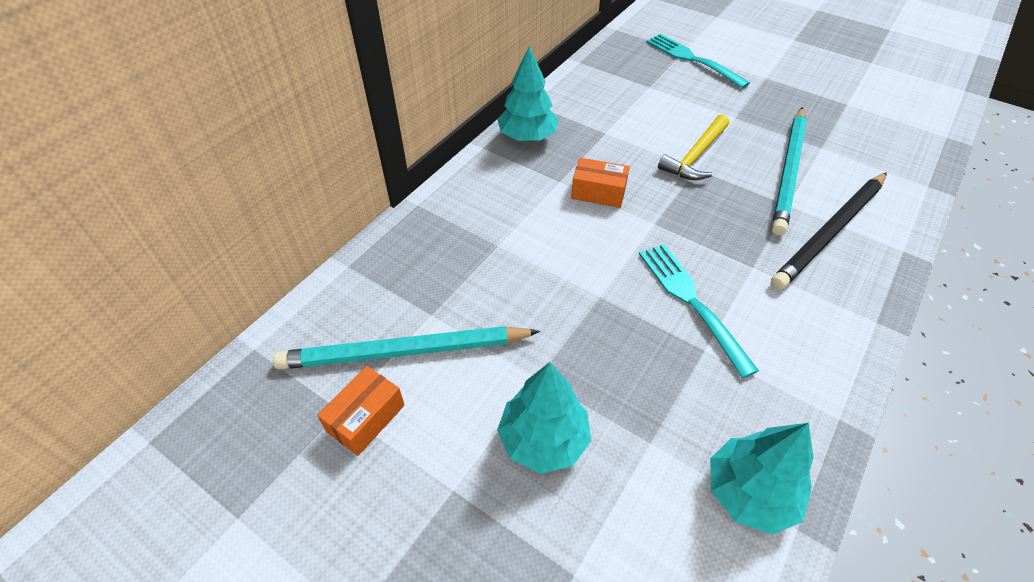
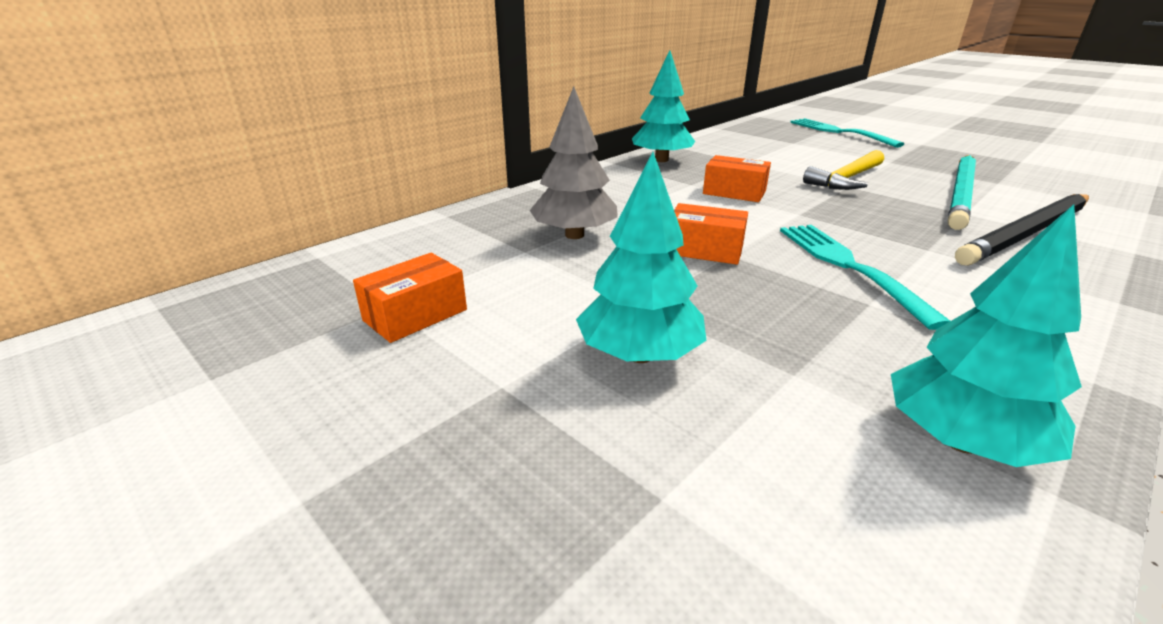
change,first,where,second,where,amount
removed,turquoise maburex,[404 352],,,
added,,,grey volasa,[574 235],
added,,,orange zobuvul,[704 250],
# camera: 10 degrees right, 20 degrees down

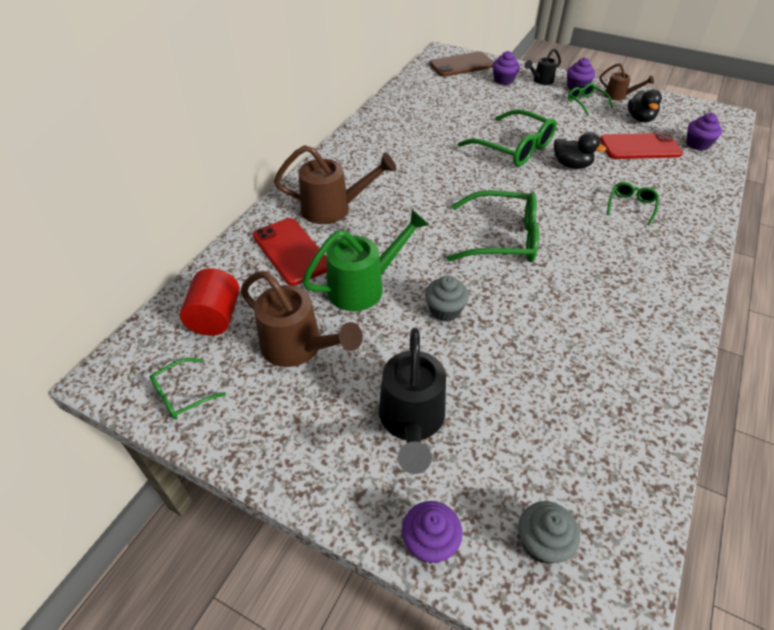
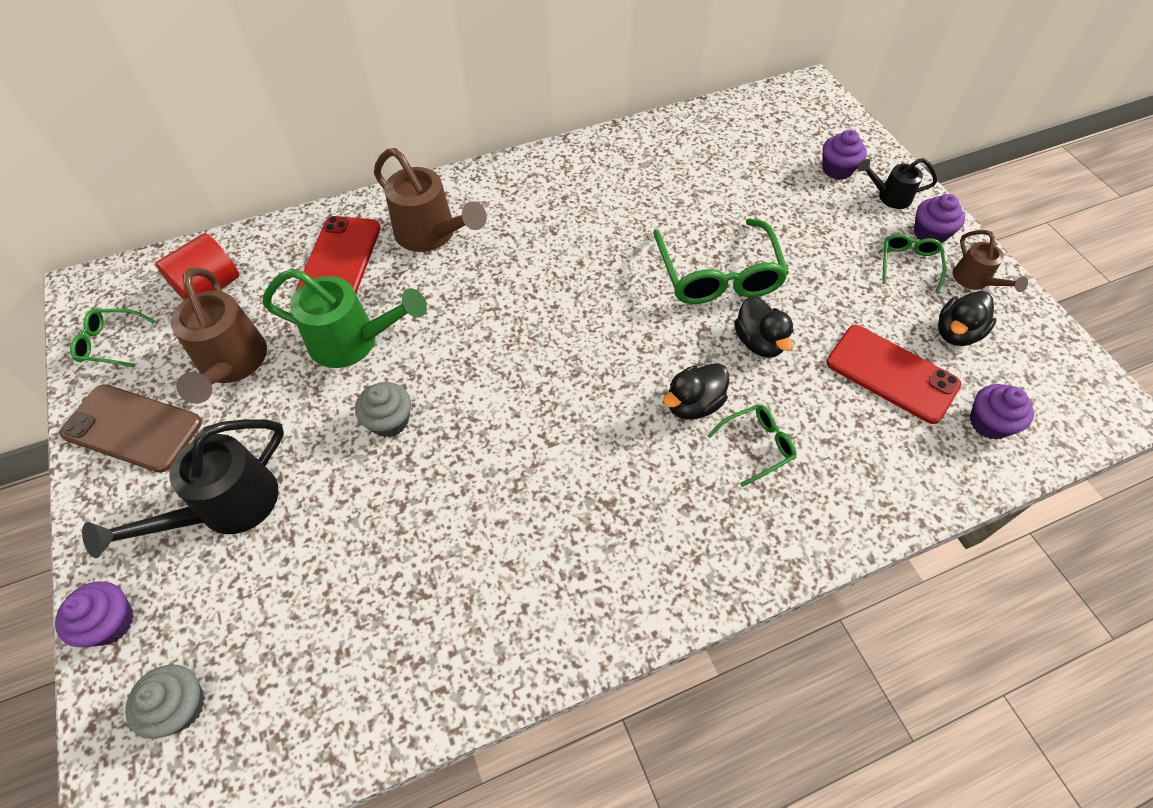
change,first,where,second,where,amount
moved,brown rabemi,[461 65],,[132 428],
removed,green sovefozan,[502 238],,,
added,,,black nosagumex,[693 404],
# camera: 40 degrees right, 10 degrees up

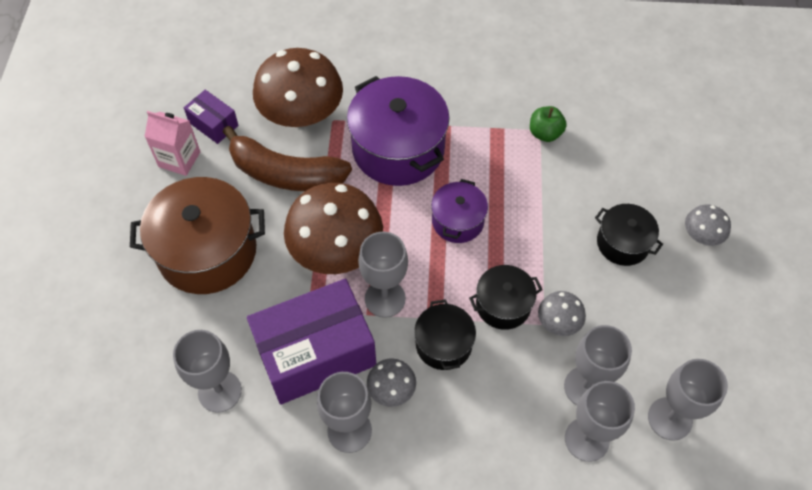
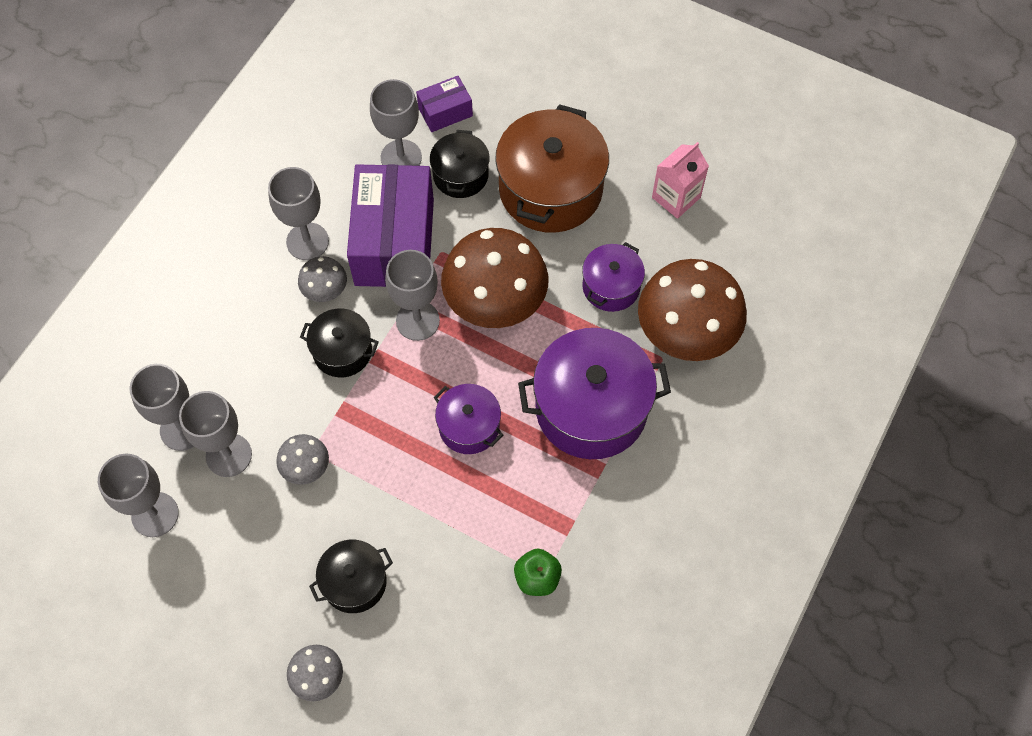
change,first,where,second,where,amount
moved,purple zobuvul,[213 124],,[445 112],
replaced,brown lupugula,[285 173],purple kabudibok,[611 286],
moved,black kabudibok,[503 305],,[460 175],
# camera: 115 degrees right, 5 degrees up

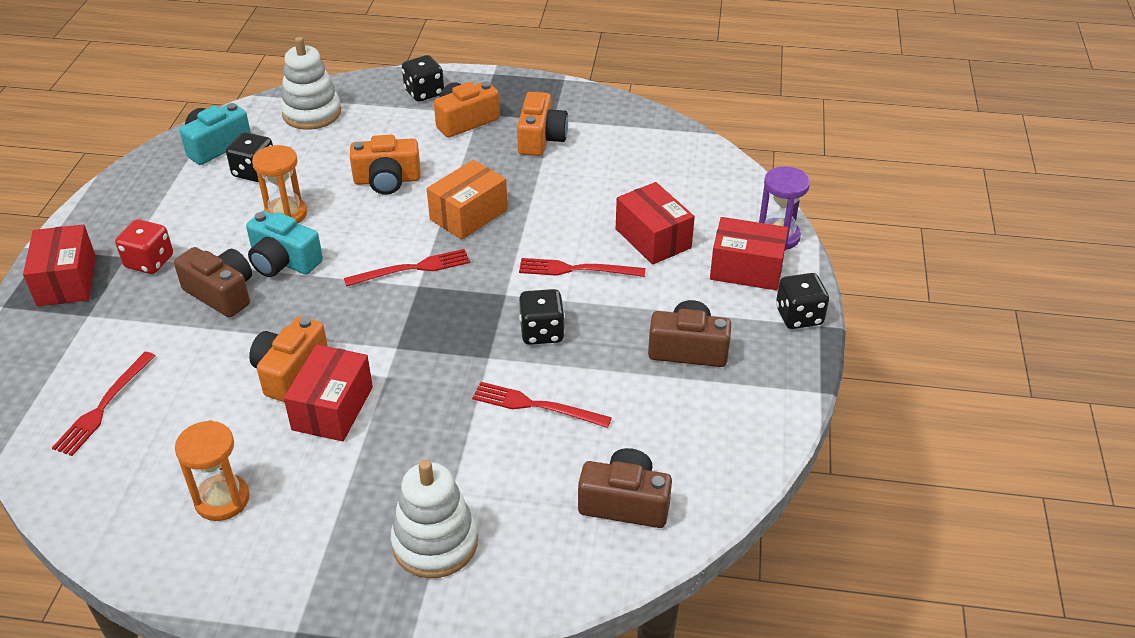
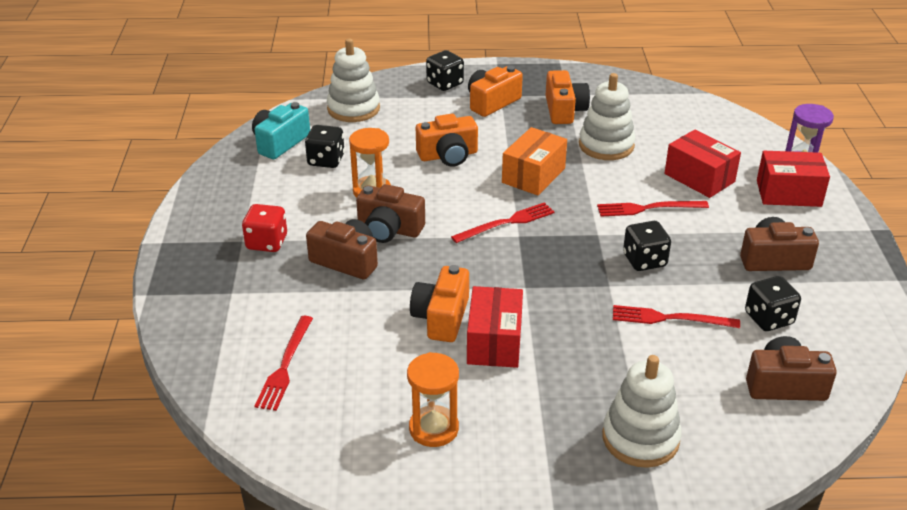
change,first,where,second,where,amount
recoloured,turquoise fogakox,[283 261],brown fogakox,[389 229],
removed,red zobuvul,[66 281],,,
moved,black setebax,[799 316],,[768 318],
added,,,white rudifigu,[606 145],
# camera: 10 degrees left, 5 degrees down

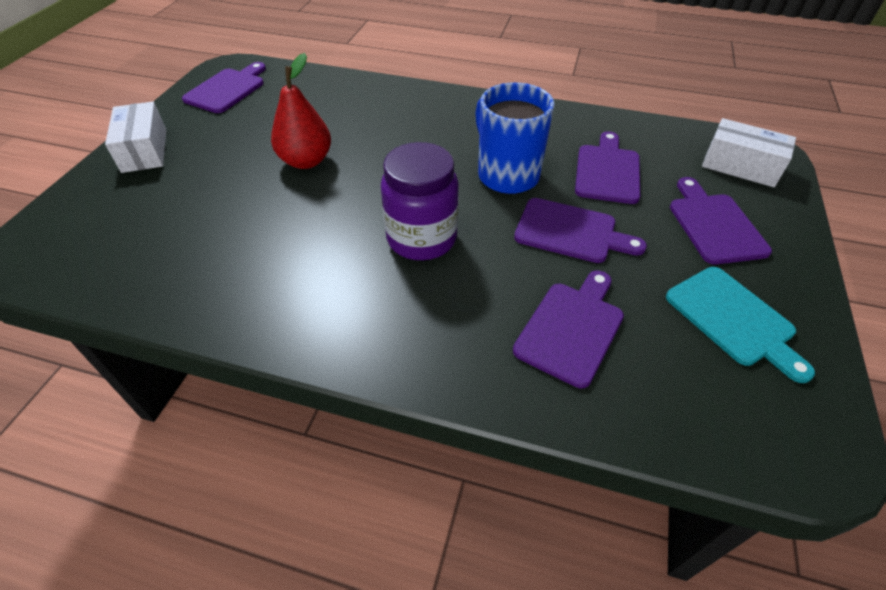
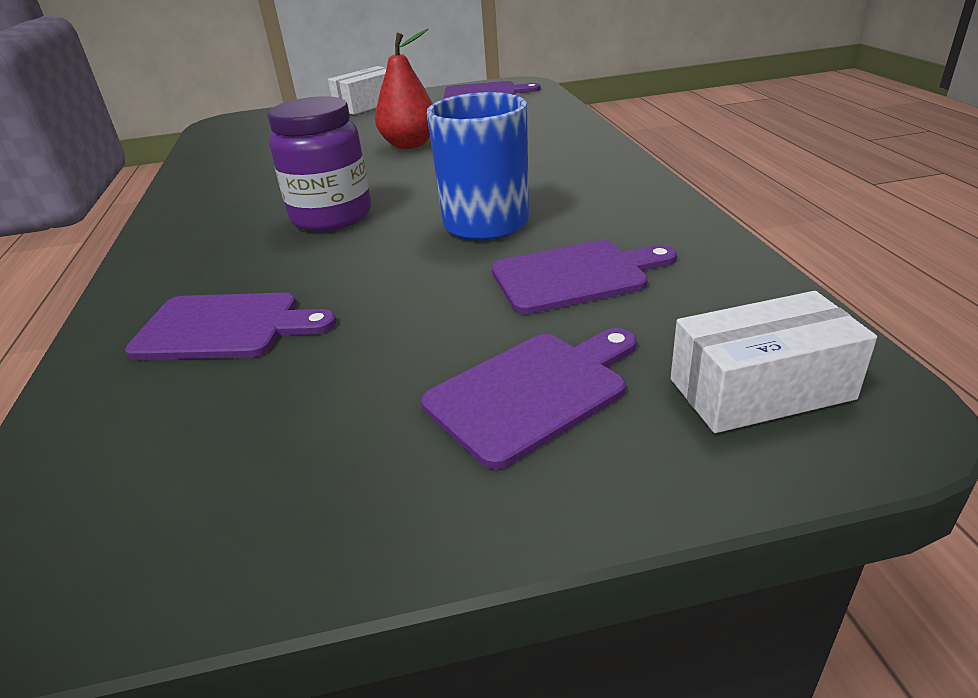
change,first,where,second,where,amount
turned,white zobuvul,[740 166],,[760 389],75 degrees clockwise
removed,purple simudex,[570 231],,,
removed,turquoise simudex,[733 319],,,
# camera: 65 degrees right, 15 degrees down

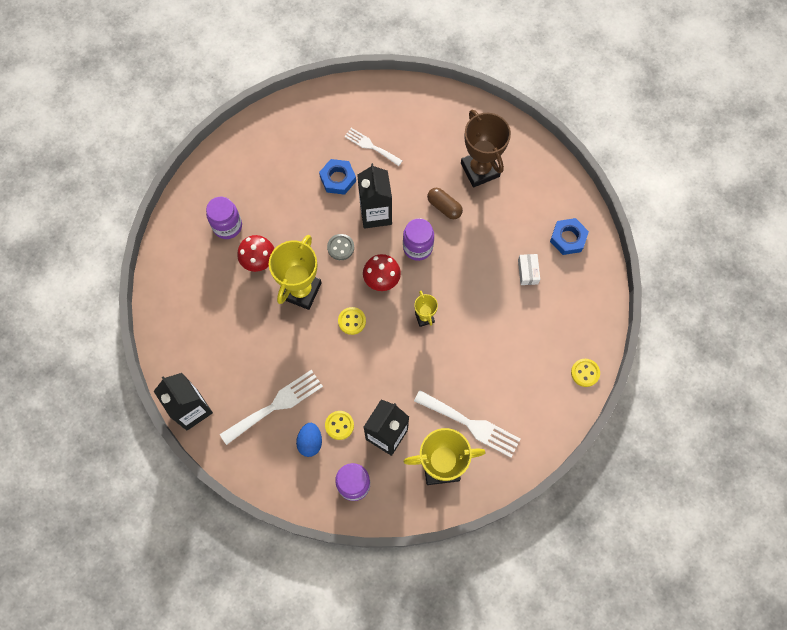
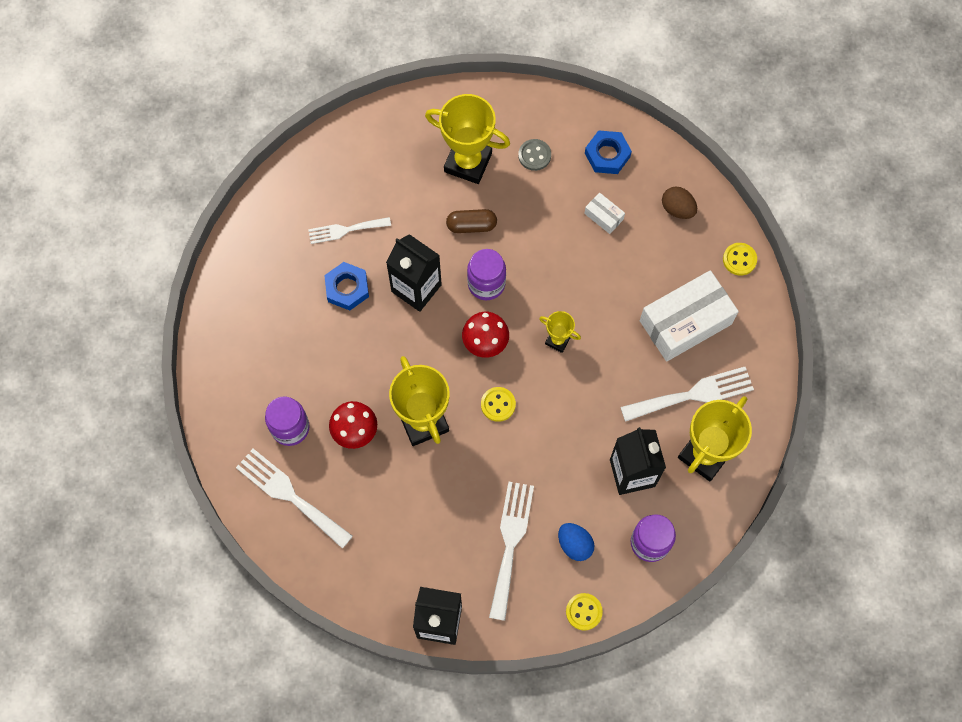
change,first,where,second,where,amount
recoloured,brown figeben,[480 170],yellow figeben,[468 162],
moved,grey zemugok,[340 247],,[534 155],
moved,yellow zemugok,[339 425],,[584 612],
added,,,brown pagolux,[677 209],
added,,,white zobuvul,[685 322],
added,,,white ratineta,[290 495],
# camera: 45 degrees left, 0 degrees up

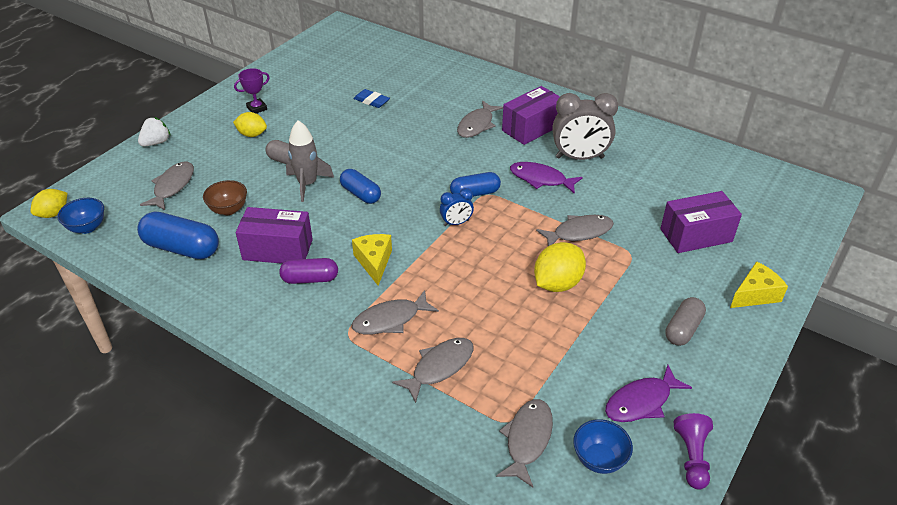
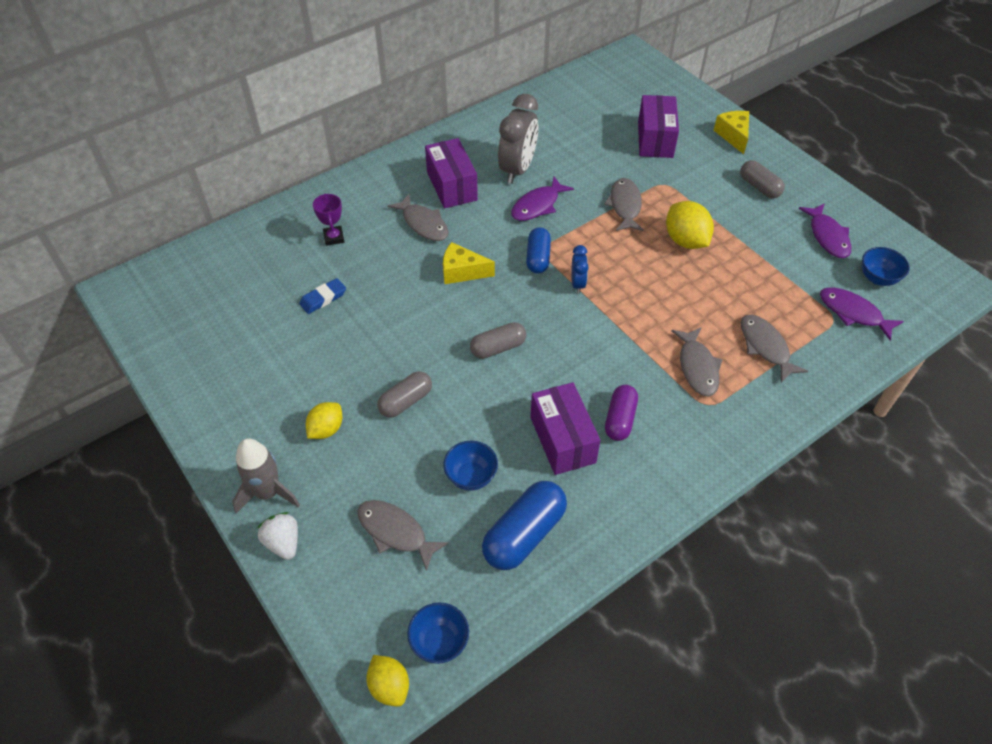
change,first,where,second,where,amount
moved,purple figeben,[257 108],,[334 238],
moved,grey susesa,[307 184],,[268 493],
recoloured,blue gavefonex,[360 194],grey gavefonex,[498 348],
recoloured,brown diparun,[228 209],blue diparun,[471 476],
turned,purple zobuvul,[277 249],,[562 439],45 degrees counterclockwise
moved,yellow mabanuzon,[374 262],,[462 272],
recoloured,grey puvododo,[527 439],purple puvododo,[853 313],
removed,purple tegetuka,[692 457],,,
# camera: 70 degrees left, 10 degrees up

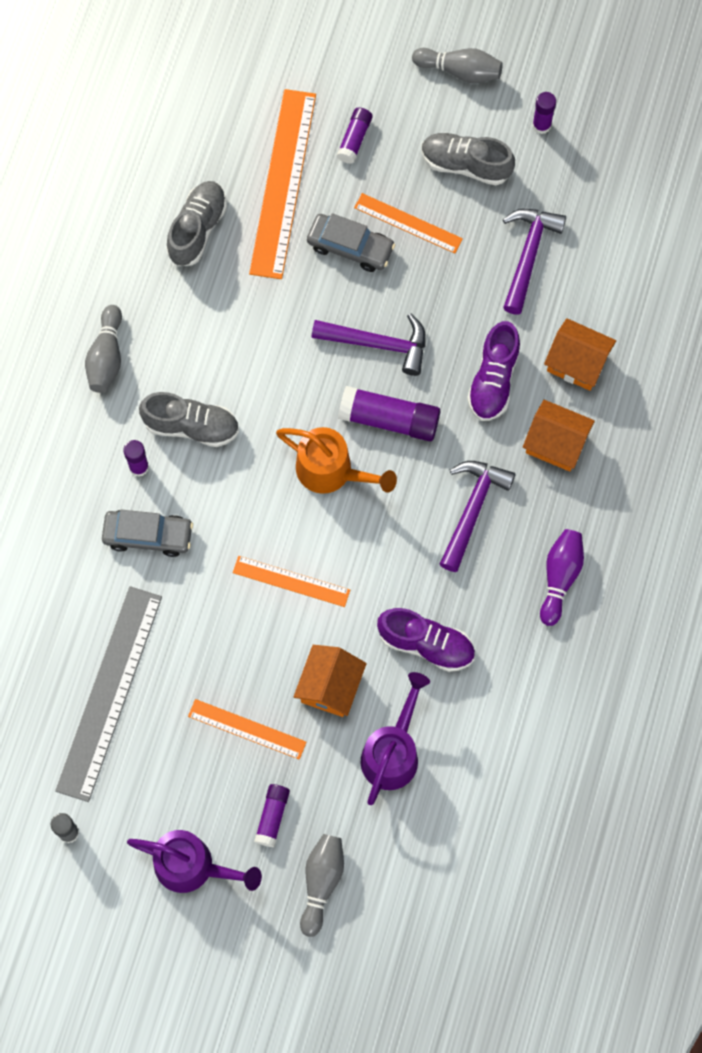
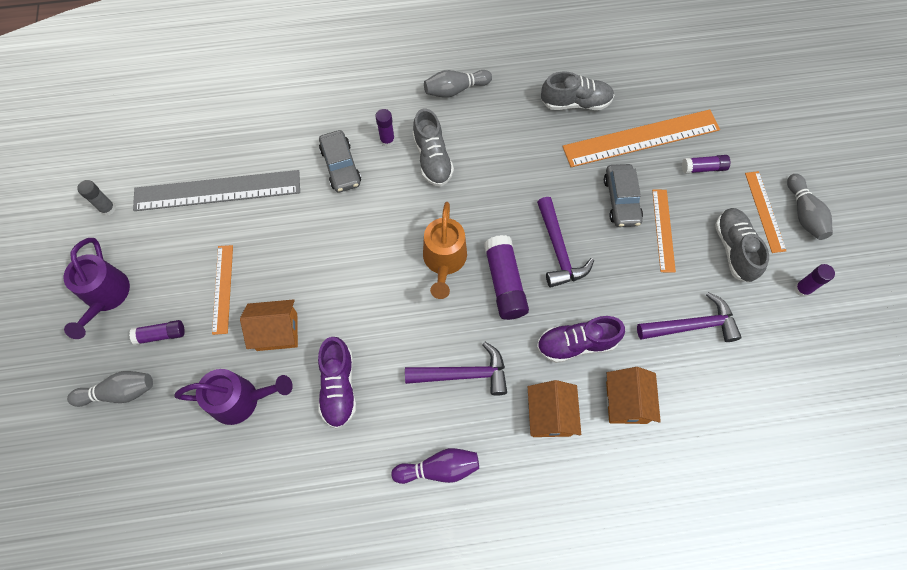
change,first,where,second,where,amount
moved,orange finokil,[291 581],,[764 211],
# camera: 65 degrees right, 5 degrees down

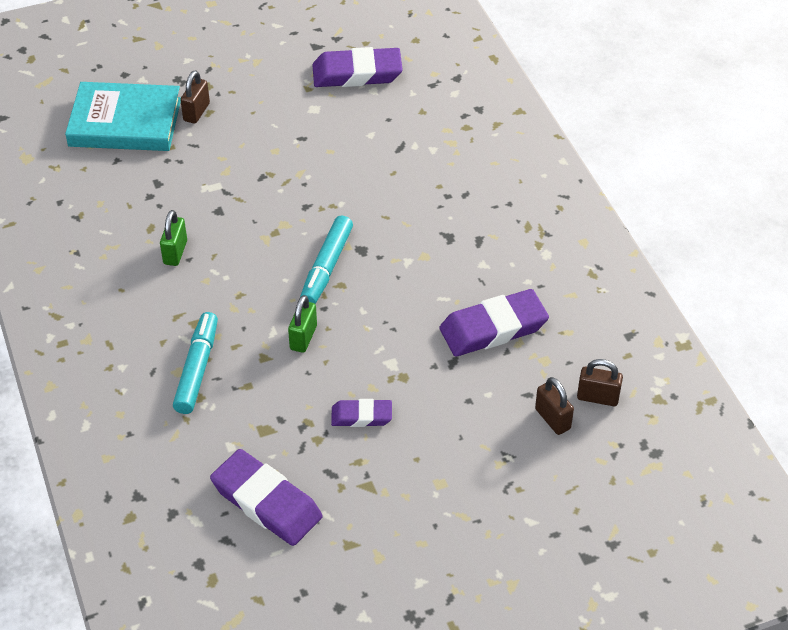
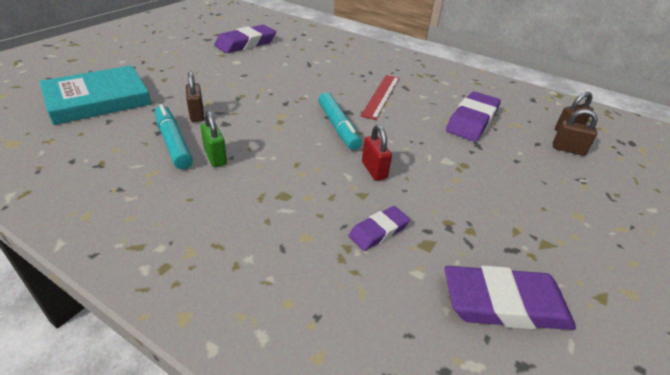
change,first,where,second,where,amount
moved,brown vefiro,[196 112],,[197 114],
recoloured,green vefiro,[303 338],red vefiro,[374 170],
moved,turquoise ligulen,[197 369],,[173 143],
moved,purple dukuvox,[361 416],,[378 231],
added,,,red finokil,[381 96],
# camera: 40 degrees left, 10 degrees down

